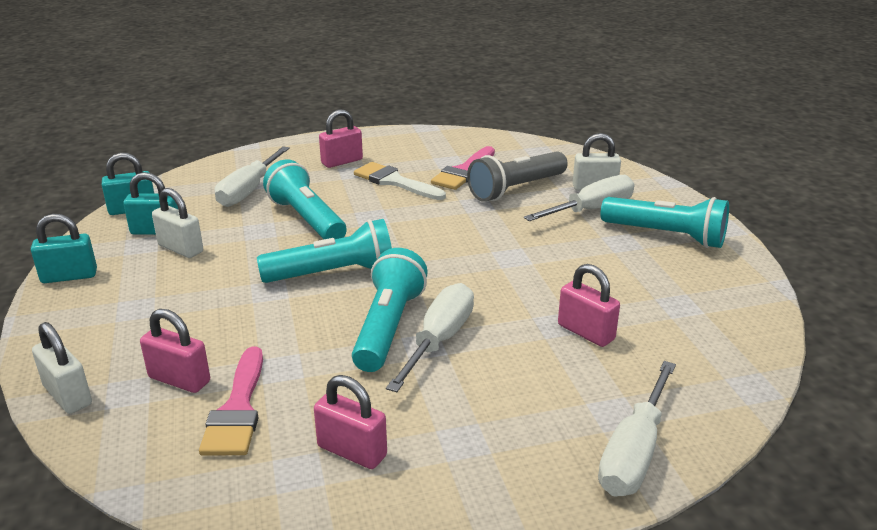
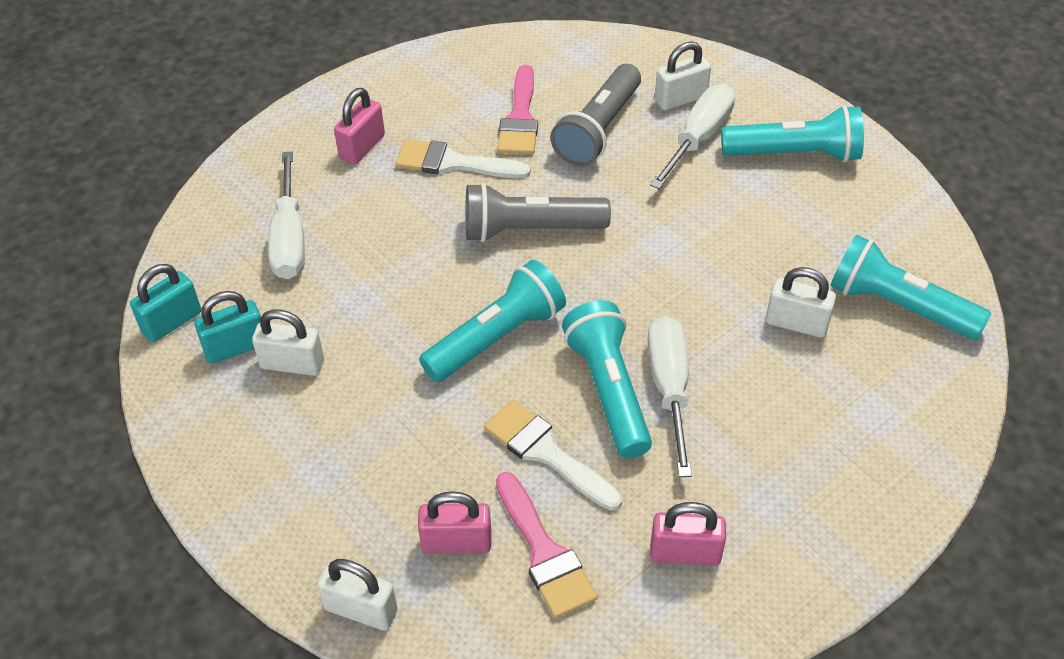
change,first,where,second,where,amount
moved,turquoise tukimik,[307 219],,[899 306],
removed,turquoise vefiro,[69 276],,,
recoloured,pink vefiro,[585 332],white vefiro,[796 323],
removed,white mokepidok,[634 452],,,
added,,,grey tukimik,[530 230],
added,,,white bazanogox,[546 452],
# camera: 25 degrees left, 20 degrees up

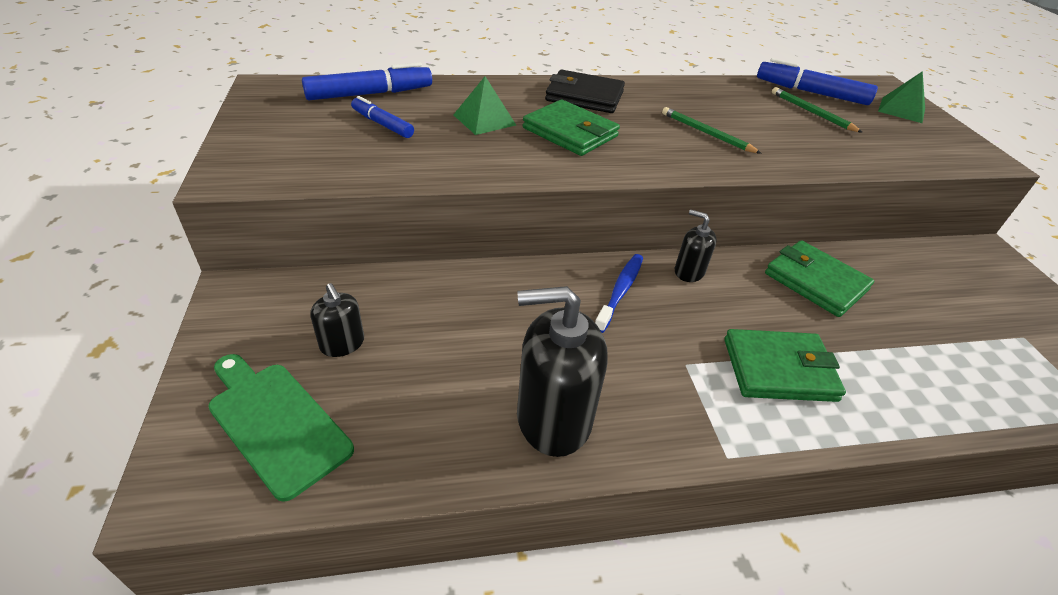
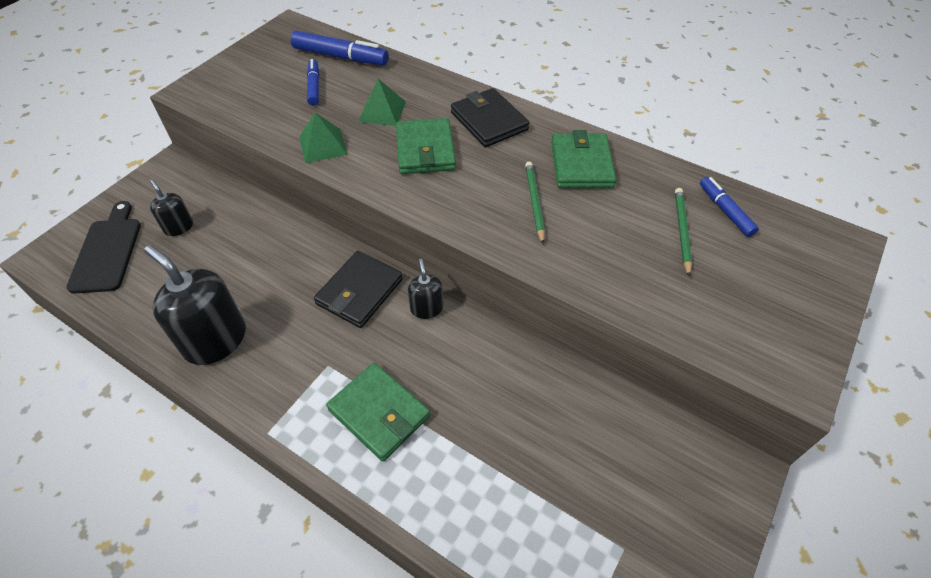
change,first,where,second,where,amount
resized,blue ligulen,[811 92],,[725 211],x0.61
moved,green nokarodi,[901 109],,[323 145],
moved,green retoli,[815 282],,[581 164],
replaced,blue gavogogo,[620 291],black retoli,[359 292],
turned,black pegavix,[342 344],,[178 227],135 degrees clockwise
recoloured,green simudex,[276 422],black simudex,[107 251],
# camera: 45 degrees right, 10 degrees up

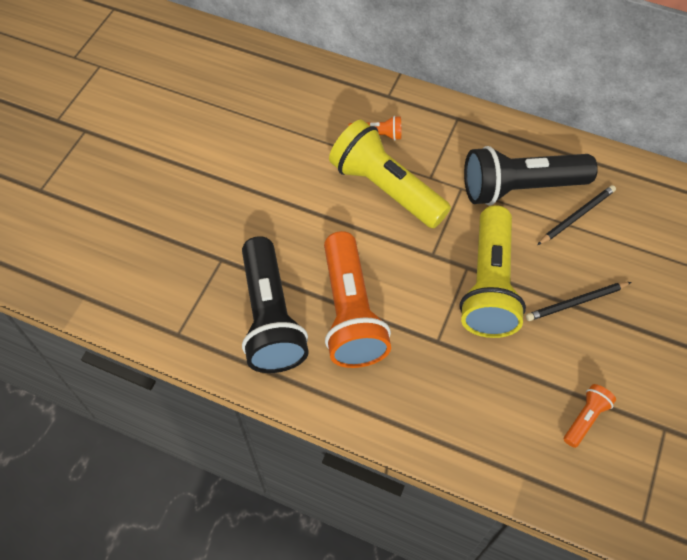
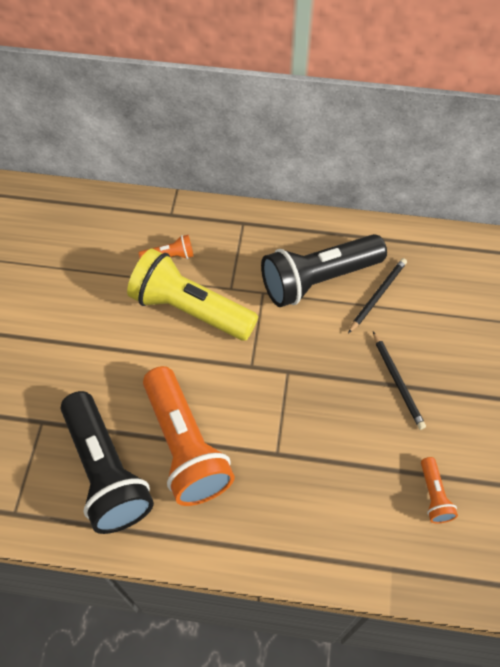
change,first,where,second,where,amount
removed,yellow tukimik,[489 285],,,
turned,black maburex,[576 302],,[397 382],75 degrees counterclockwise
turned,orange tukimik,[585 418],,[434 495],150 degrees clockwise
# camera: 15 degrees left, 0 degrees up

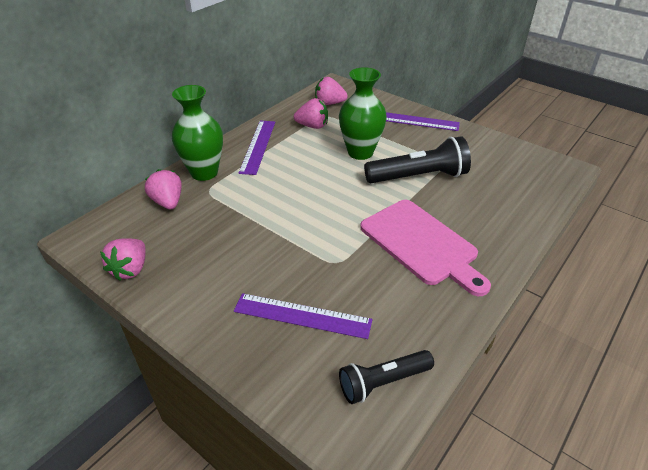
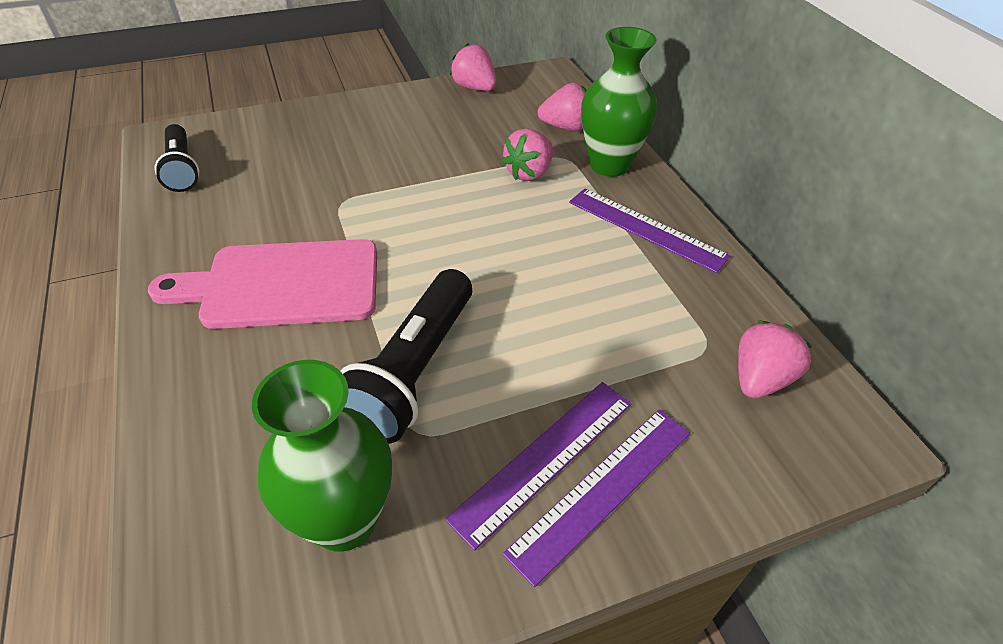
change,first,where,second,where,amount
moved,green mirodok,[360 152],,[344 520],
moved,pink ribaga,[312 126],,[529 173],
moved,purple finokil,[302 315],,[544 458],
turned,black tukimik,[383 382],,[182 169],150 degrees clockwise
# camera: 120 degrees right, 5 degrees up

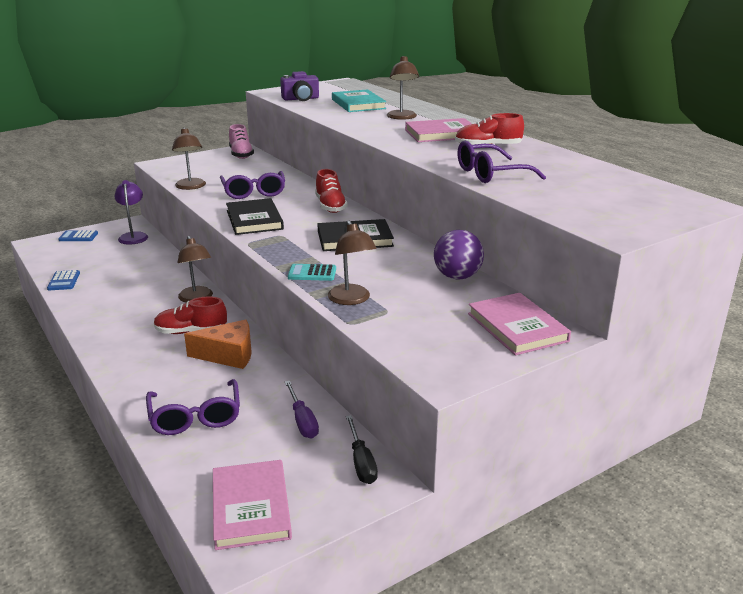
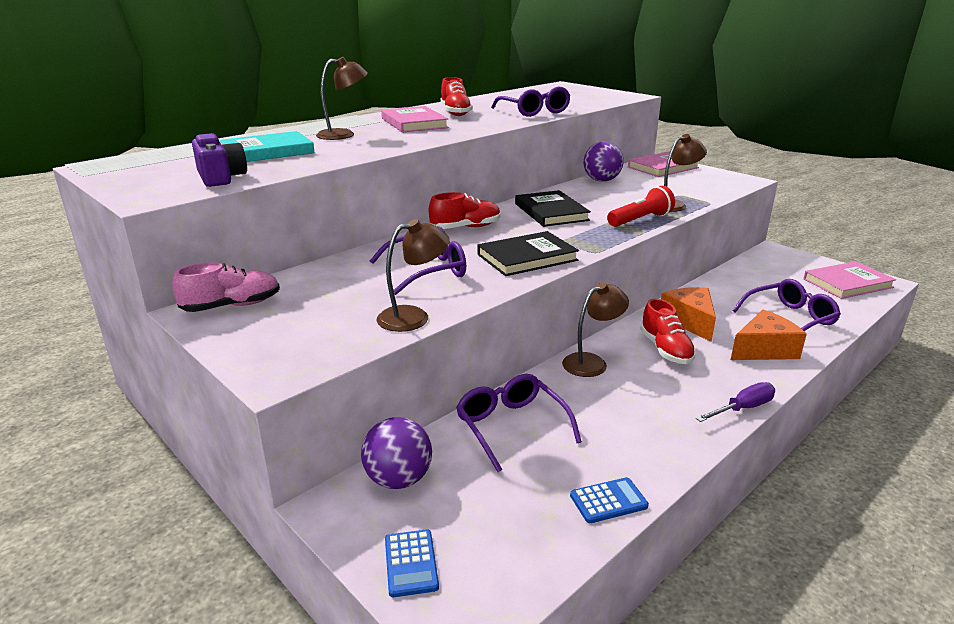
change,first,where,second,where,amount
replaced,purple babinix,[134 236],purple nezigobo,[398 479],
replaced,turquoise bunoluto,[312 273],red tukimik,[640 220],
moved,purple mokepidok,[302 421],,[742 408],
removed,black mokepidok,[361 462],,,
added,,,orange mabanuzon,[764 350],
added,,,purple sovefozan,[511 427],
# camera: 100 degrees left, 0 degrees up

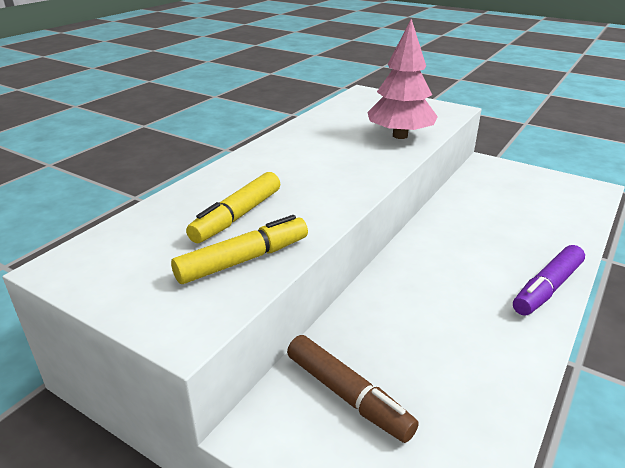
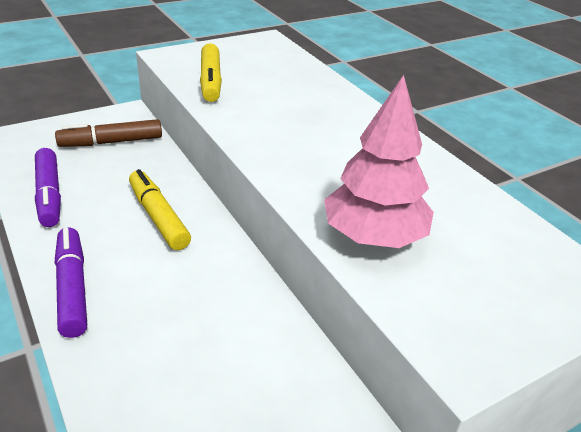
change,first,where,second,where,amount
moved,yellow ligulen,[237 216],,[158 217],
added,,,purple ligulen,[49 194],
# camera: 115 degrees right, 5 degrees up

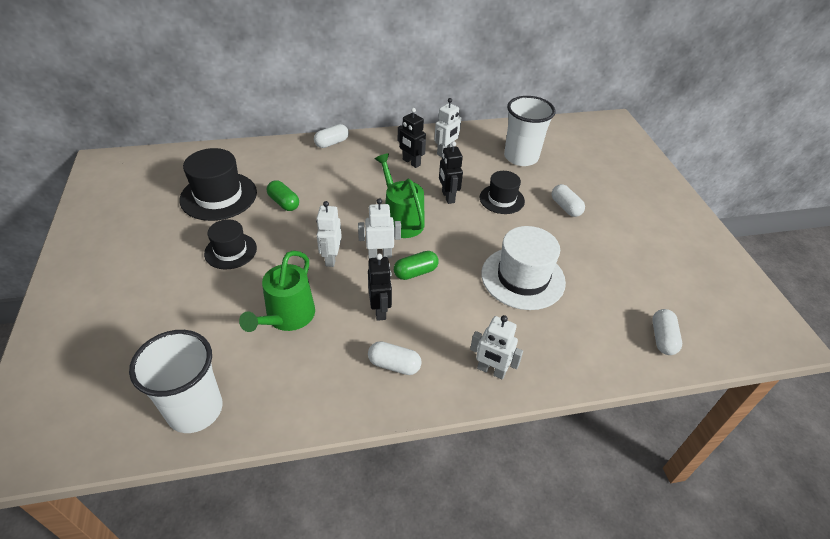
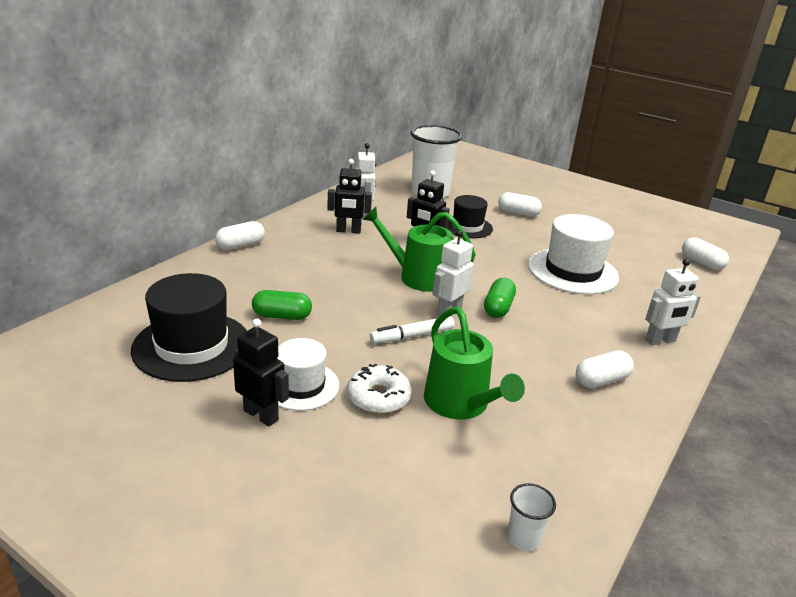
change,first,where,second,where,amount
turned,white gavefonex,[332 143],,[240 245],45 degrees clockwise
replaced,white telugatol,[331 258],white ligulen,[412 336],
recoloured,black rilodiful,[230 251],white rilodiful,[301 385],
moved,black telugatol,[380 310],,[261 415],
resized,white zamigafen,[195 410],,[523 538],x0.43
added,,,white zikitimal,[378 397],
# camera: 45 degrees left, 15 degrees down

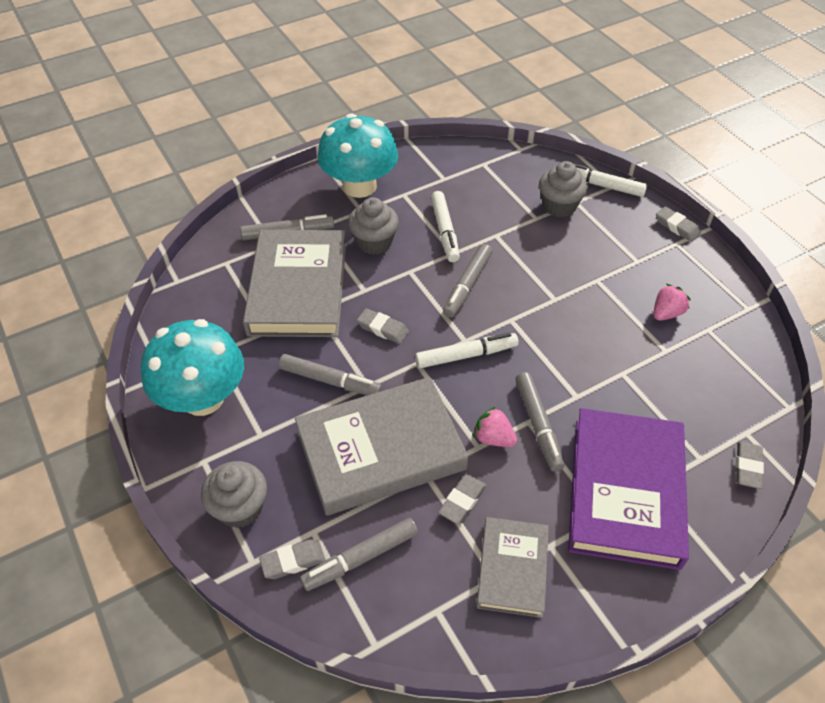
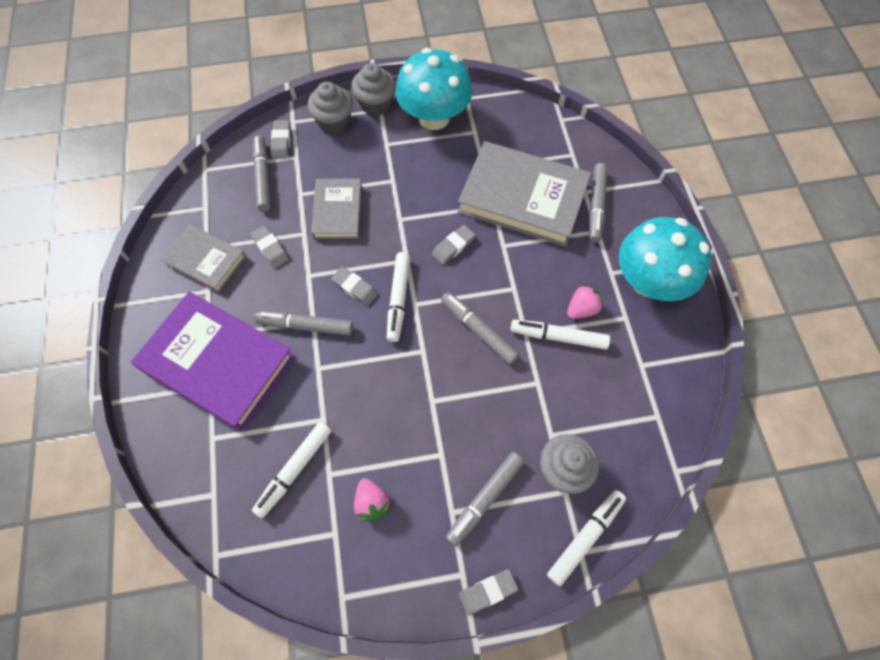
change,first,where,second,where,amount
moved,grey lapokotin,[374 242],,[376 104],
moved,grey ligulen,[330 381],,[485 498],
resized,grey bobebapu,[381 450],,[337 211],x0.57
moved,pink ribaga,[493 438],,[581 309],
moved,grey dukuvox,[747 467],,[355 288],
added,,,white ligulen,[295 469],
# camera: 110 degrees right, 15 degrees up

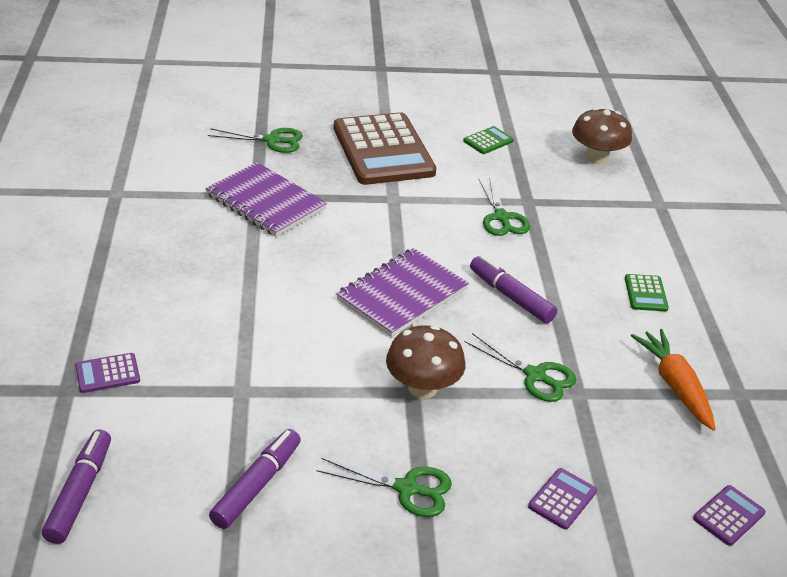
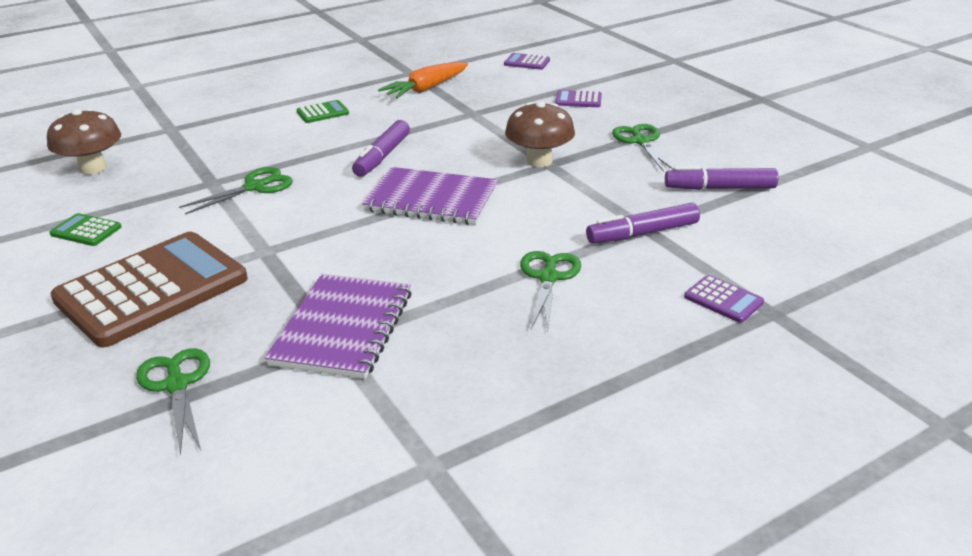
change,first,where,second,where,amount
moved,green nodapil,[535 376],,[548 278],
moved,purple ligulen,[80 493],,[642 233],
# camera: 115 degrees left, 5 degrees down

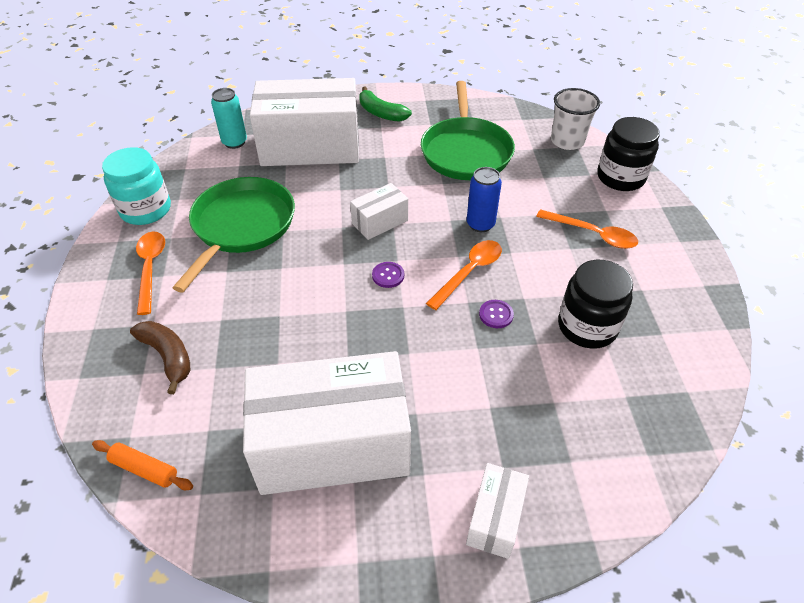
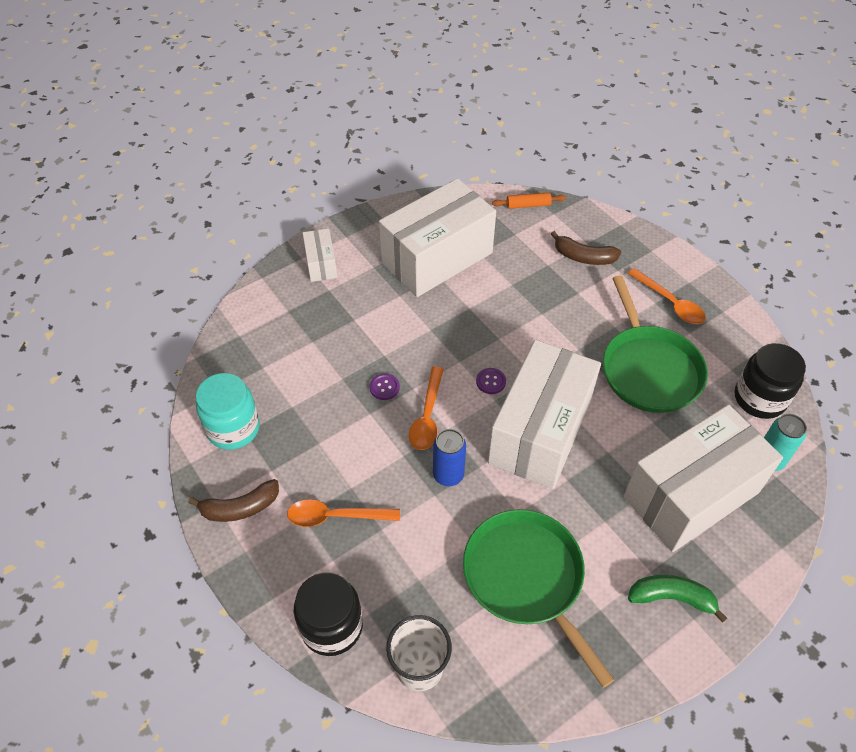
change,first,where,second,where,amount
moved,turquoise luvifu,[146 210],,[233 428],
resized,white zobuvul,[380 222],,[540 431],x2.22
moved,black luvifu,[587 327],,[759 398],
added,,,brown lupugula,[240 508],
# camera: 150 degrees right, 5 degrees up

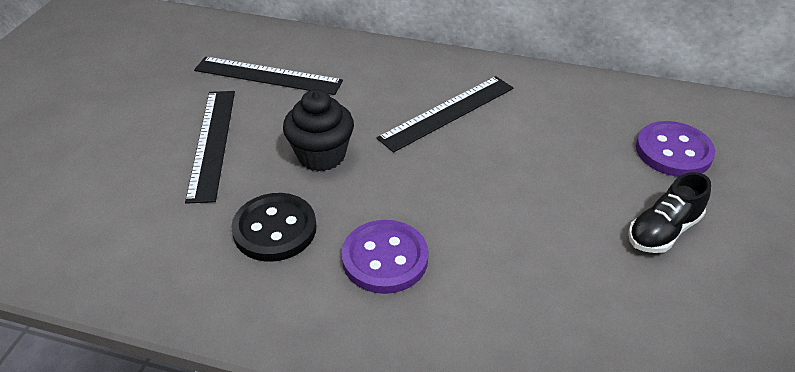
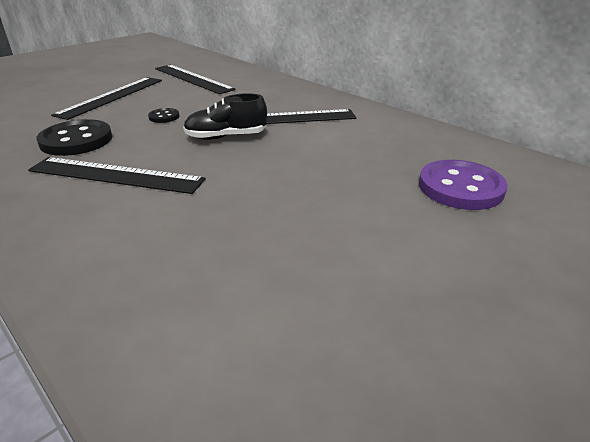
change,first,where,second,where,amount
replaced,black lapokotin,[321 155],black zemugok,[164 117],
moved,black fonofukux,[663 231],,[226 137],
replaced,purple zemugok,[385 258],black finokil,[115 175],
# camera: 30 degrees right, 10 degrees down

